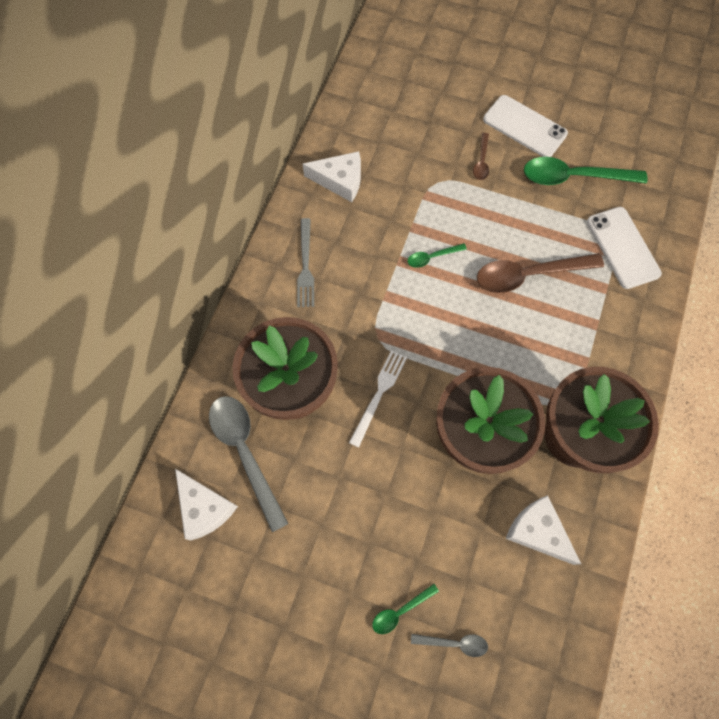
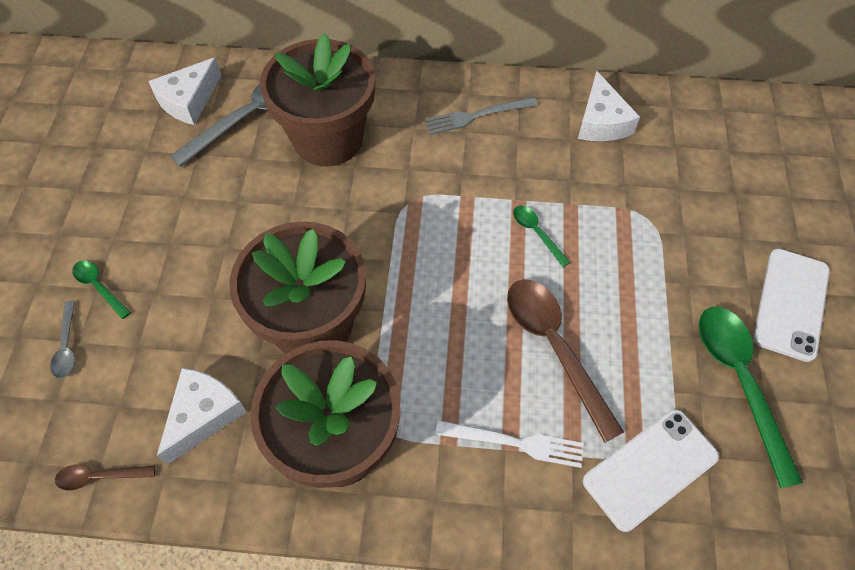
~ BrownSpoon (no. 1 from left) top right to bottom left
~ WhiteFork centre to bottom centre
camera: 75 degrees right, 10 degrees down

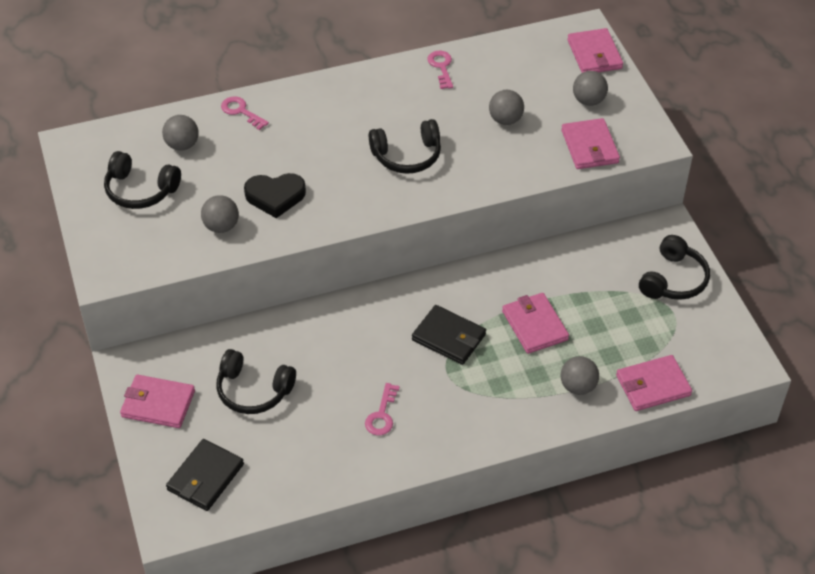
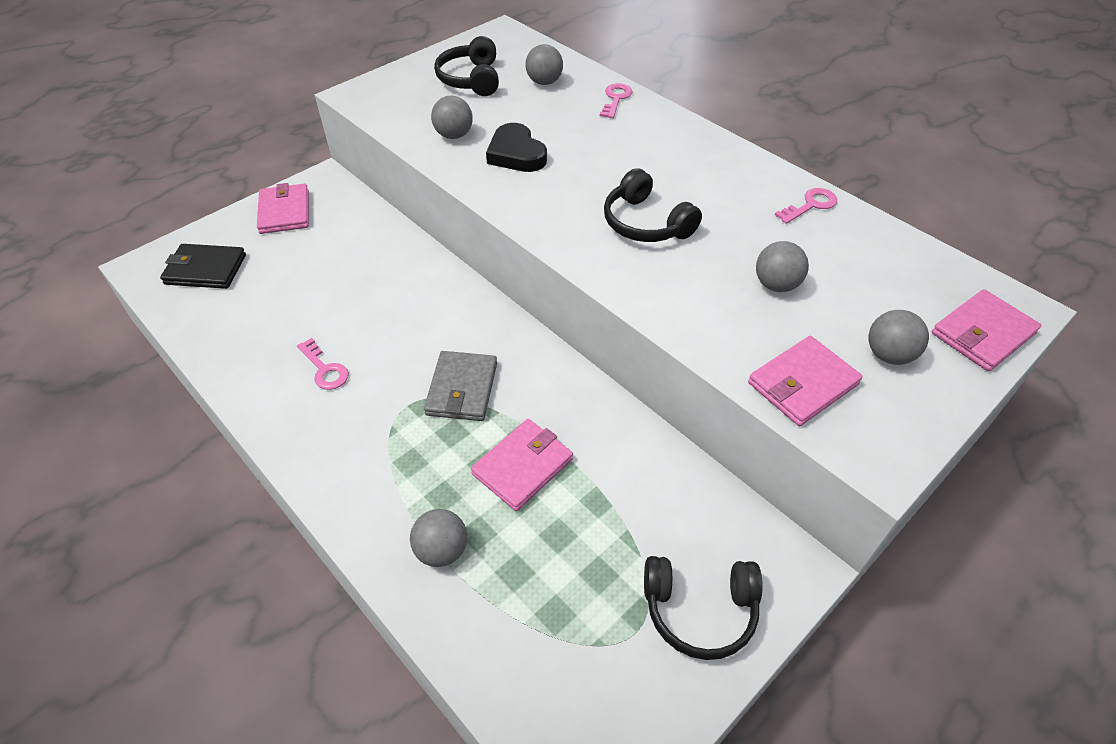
~ PinkKey (no. 2 from left in the first image) bottom centre = middle left 120 degrees counterclockwise
~ BlackWallet (no. 2 from left) centre to GreyWallet centre
- BlackHeadphones (no. 2 from left) middle left
- PinkWallet (no. 5 from left) bottom right
camera: 65 degrees right, 0 degrees up

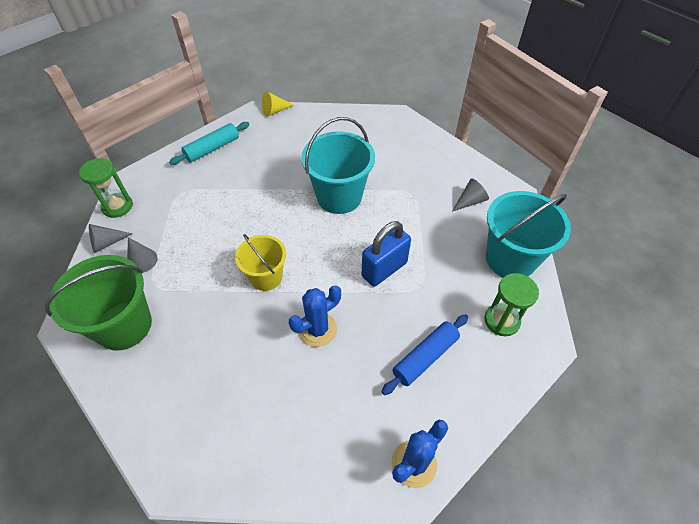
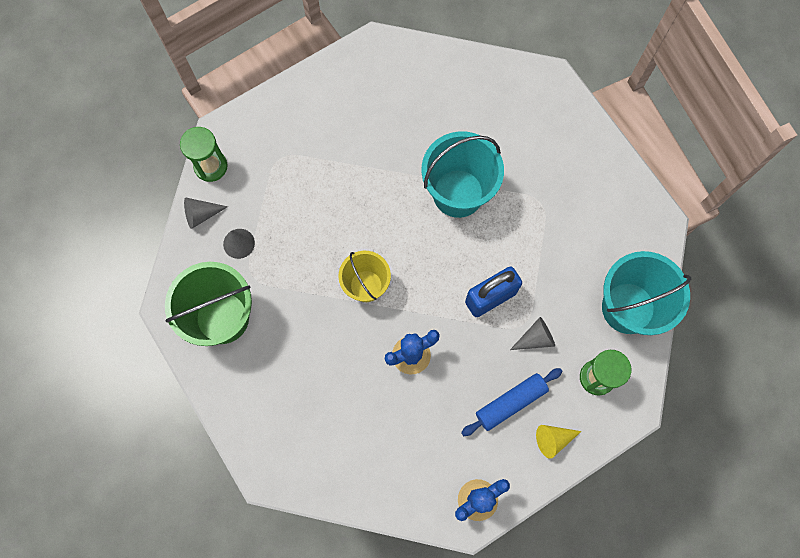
~ GreyCone (no. 3 from left) middle right to centre
~ YellowCone top centre to bottom right
- TurquoiseRollingPin top left
camera: 10 degrees right, 20 degrees up

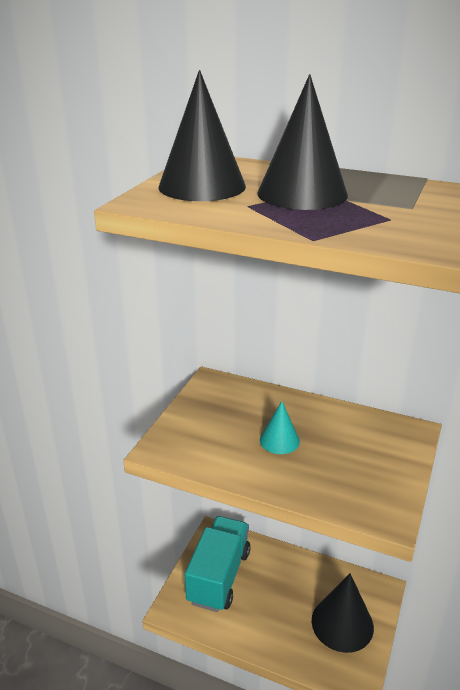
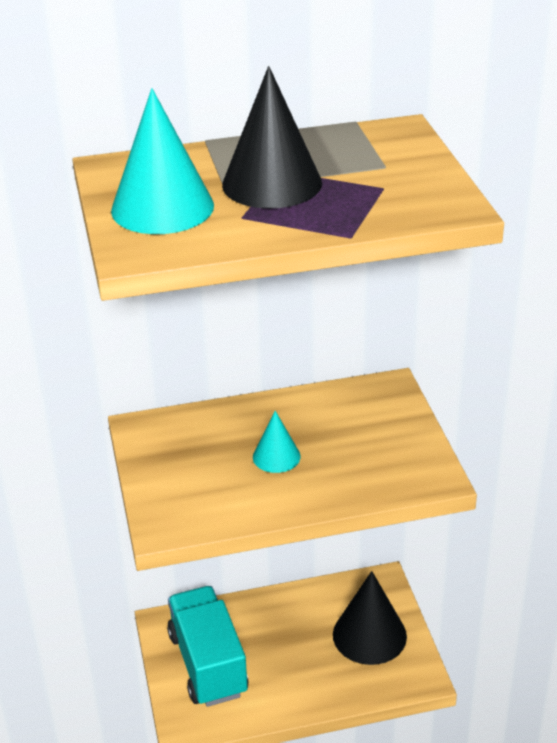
~ BlackCone (no. 1 from left) top centre to TurquoiseCone (no. 1 from left) top left
camera: 35 degrees left, 5 degrees up

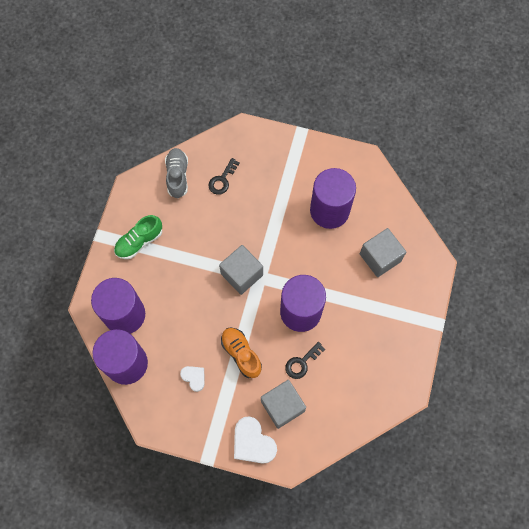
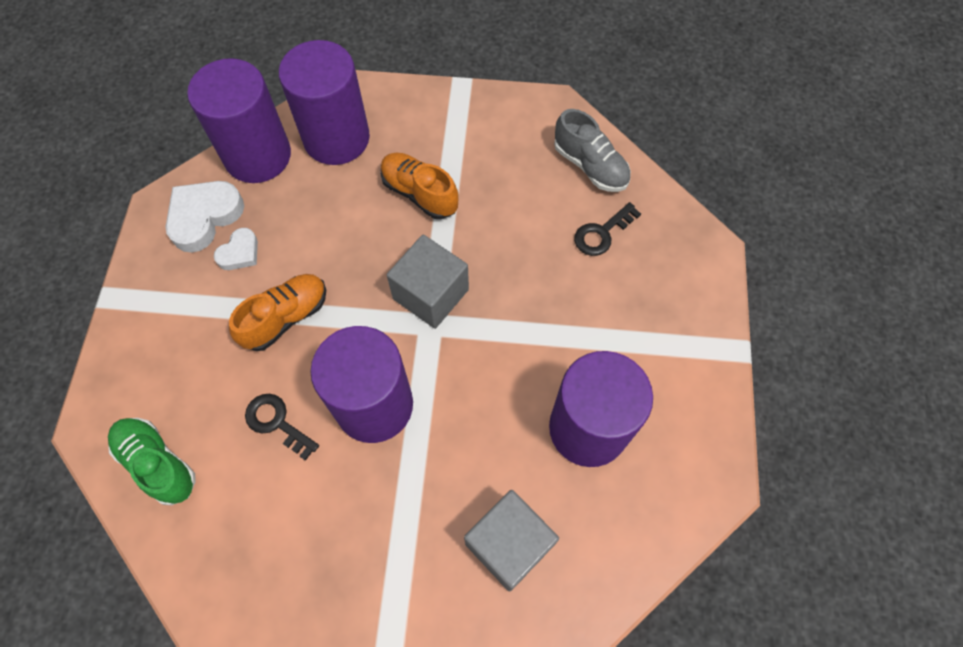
~ GreenShoe middle left to bottom left
~ WhiteHeart (no. 2 from left in the first image) bottom centre to WhiteHeart (no. 1 from left) middle left
+ OrangeShoe (no. 2 from left) top centre
~ GreyShoe top left = top centre 60 degrees clockwise
~ BlackKey (no. 1 from left in the first image) top centre = centre 60 degrees counterclockwise
- GreyCube (no. 2 from left) bottom centre
camera: 80 degrees right, 5 degrees down

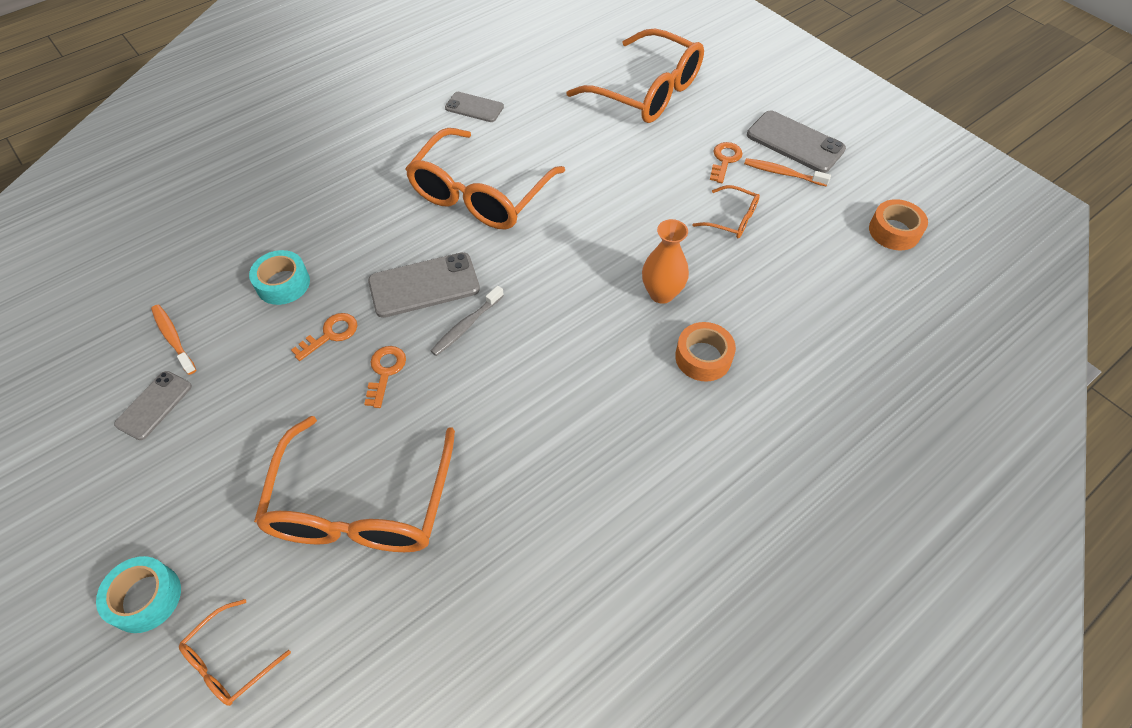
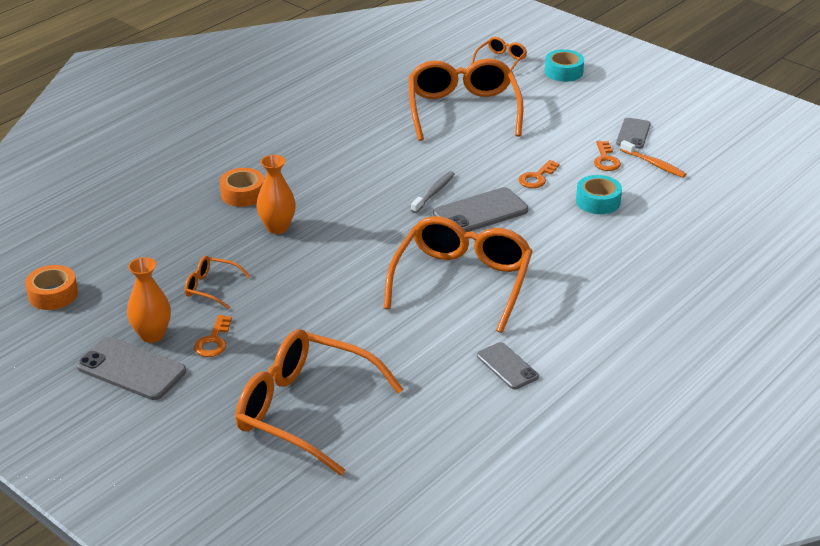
~ OrangeToothbrush (no. 2 from left) top right to OrangeVase (no. 1 from left) middle left
~ GreyPhone (no. 3 from left) top centre = bottom centre 45 degrees clockwise
~ OrangeKey (no. 2 from left in the first image) centre to OrangeKey (no. 3 from left) top right
camera: 170 degrees right, 20 degrees down

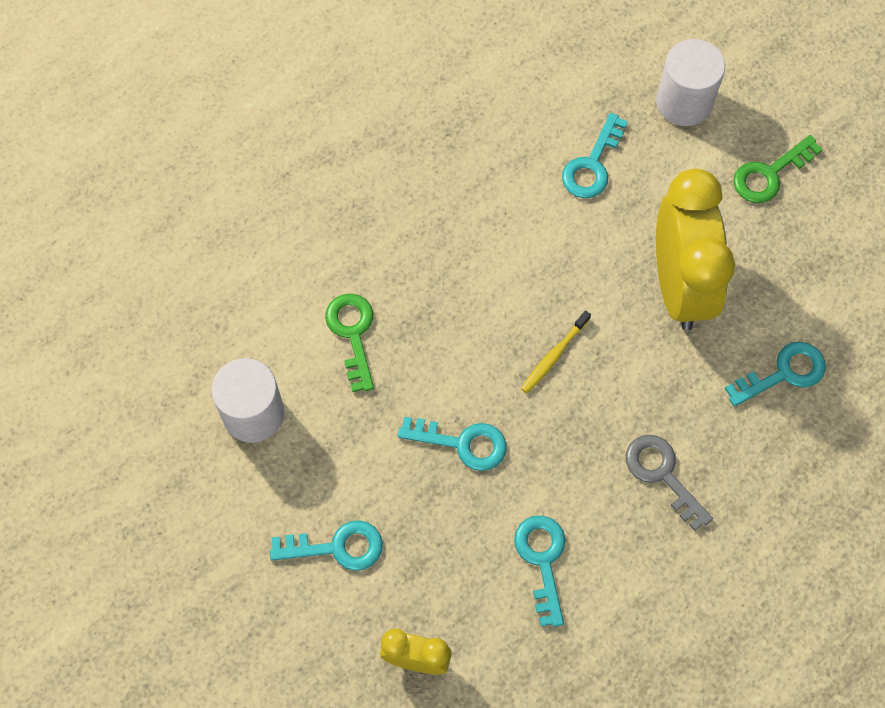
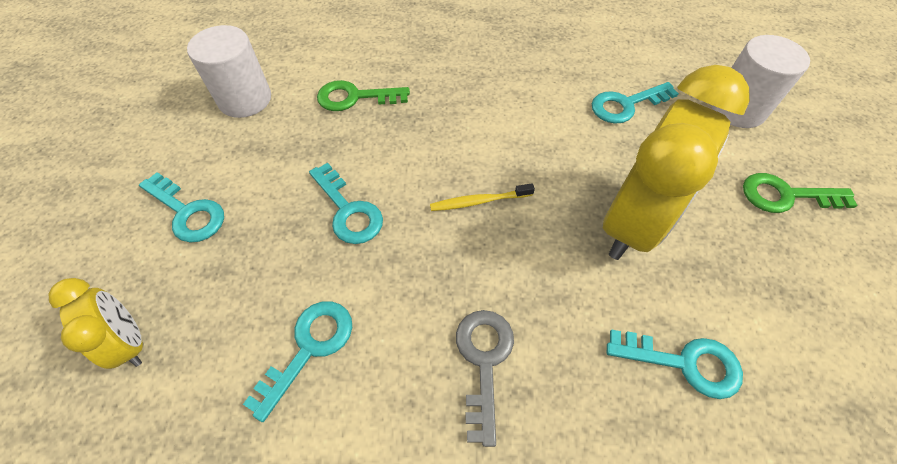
~ GreenKey (no. 1 from left) centre = top centre 120 degrees counterclockwise
camera: 40 degrees right, 10 degrees down

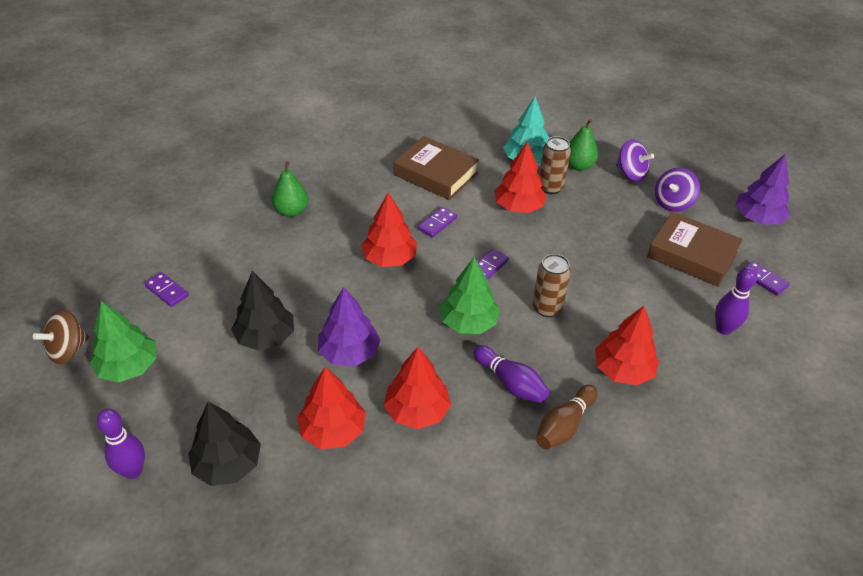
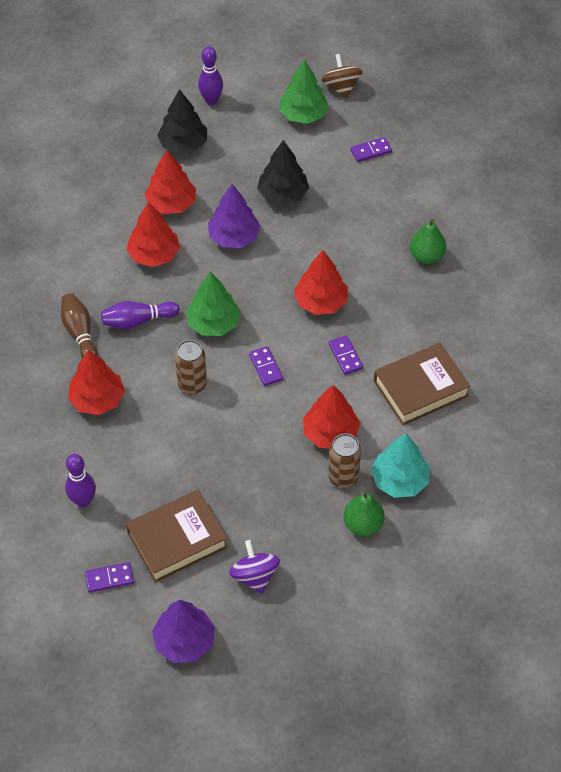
- PurpleSpinningTop (no. 1 from left) top right
camera: 120 degrees right, 10 degrees up

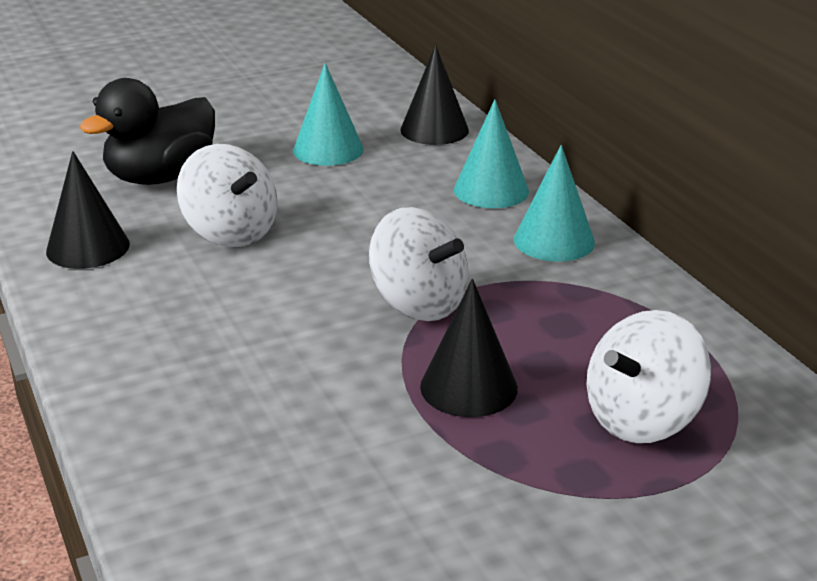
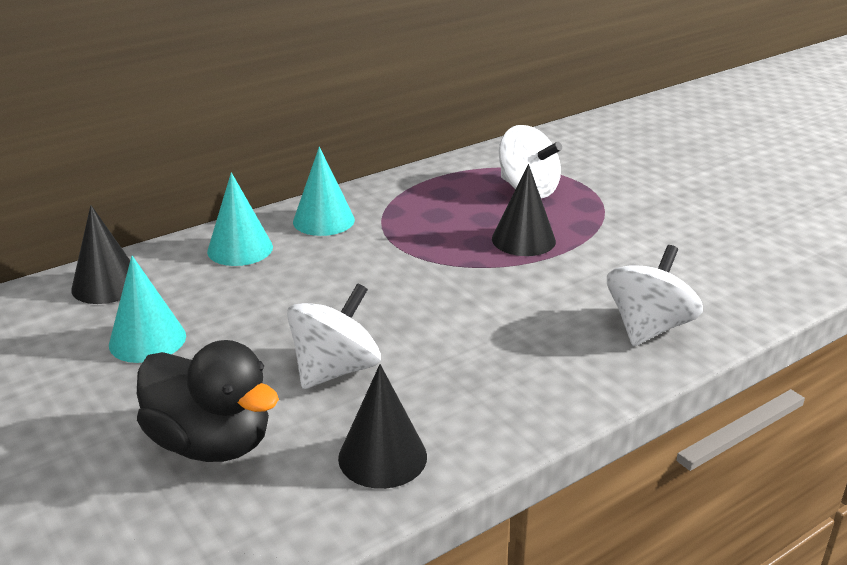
~ WhiteSpinningTop (no. 2 from left in the first image) centre to WhiteSpinningTop (no. 3 from left) middle right
camera: 100 degrees left, 0 degrees up

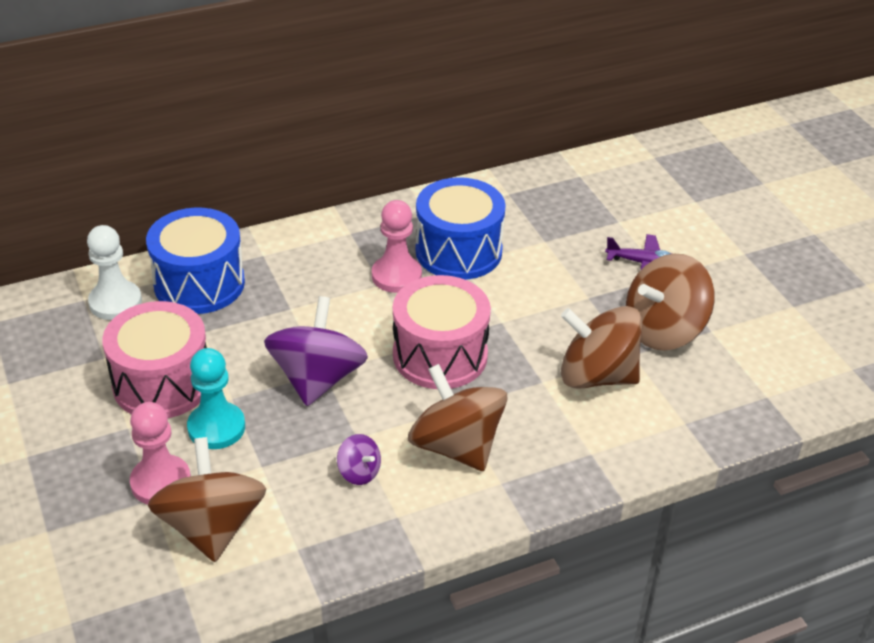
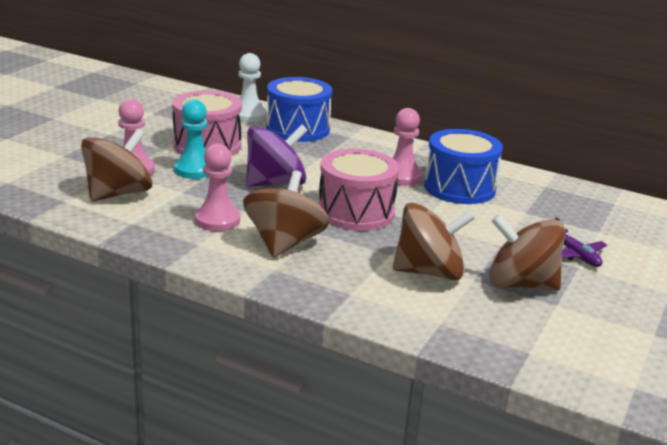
~ PurpleSpinningTop (no. 2 from left) bottom centre to PinkPawn (no. 2 from left) middle left
~ BrownSpinningTop (no. 3 from left) middle right = centre 105 degrees clockwise
camera: 50 degrees right, 15 degrees down

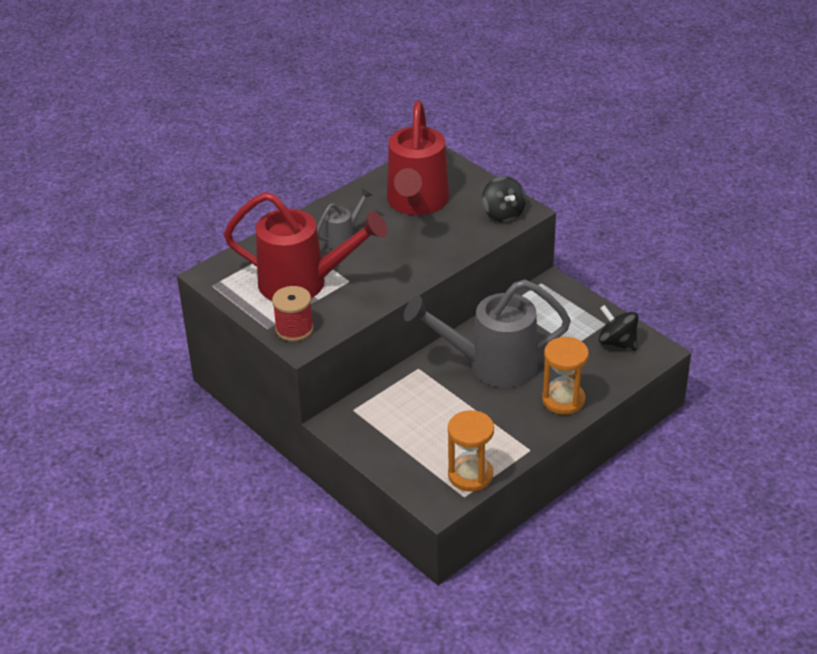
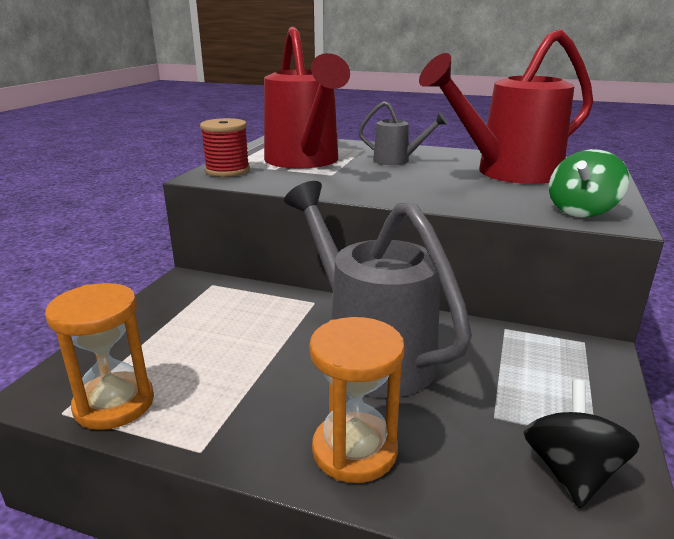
~ BlackSpinningTop (no. 1 from left) top centre to GreenSpinningTop middle right
camera: 60 degrees right, 15 degrees down

